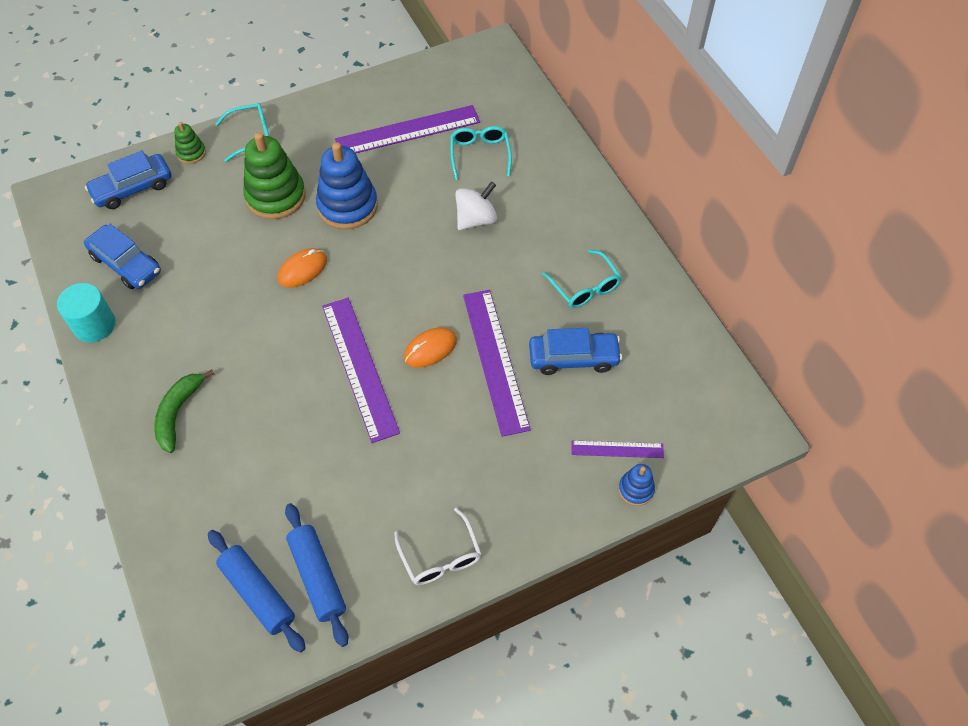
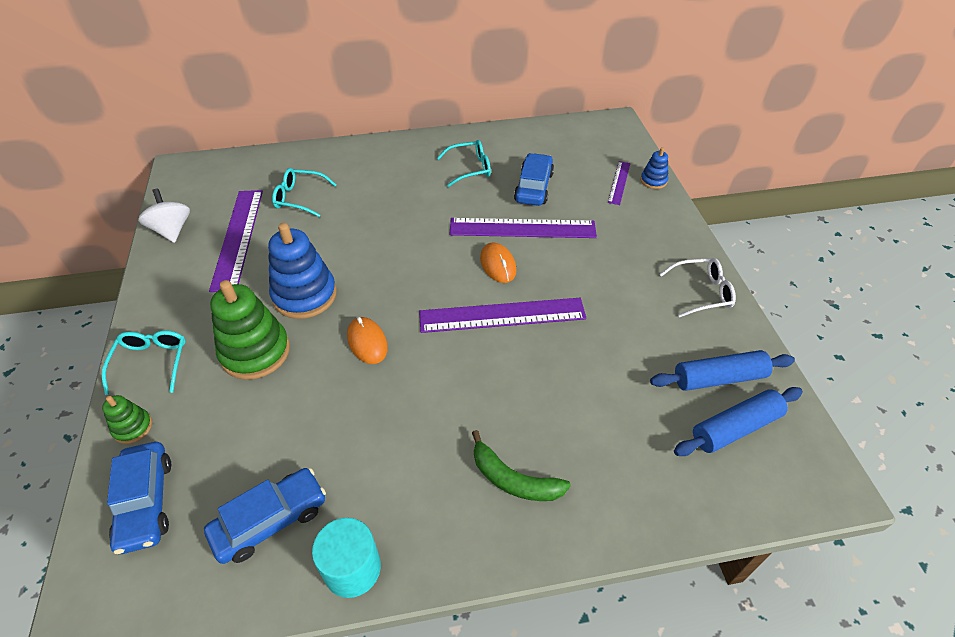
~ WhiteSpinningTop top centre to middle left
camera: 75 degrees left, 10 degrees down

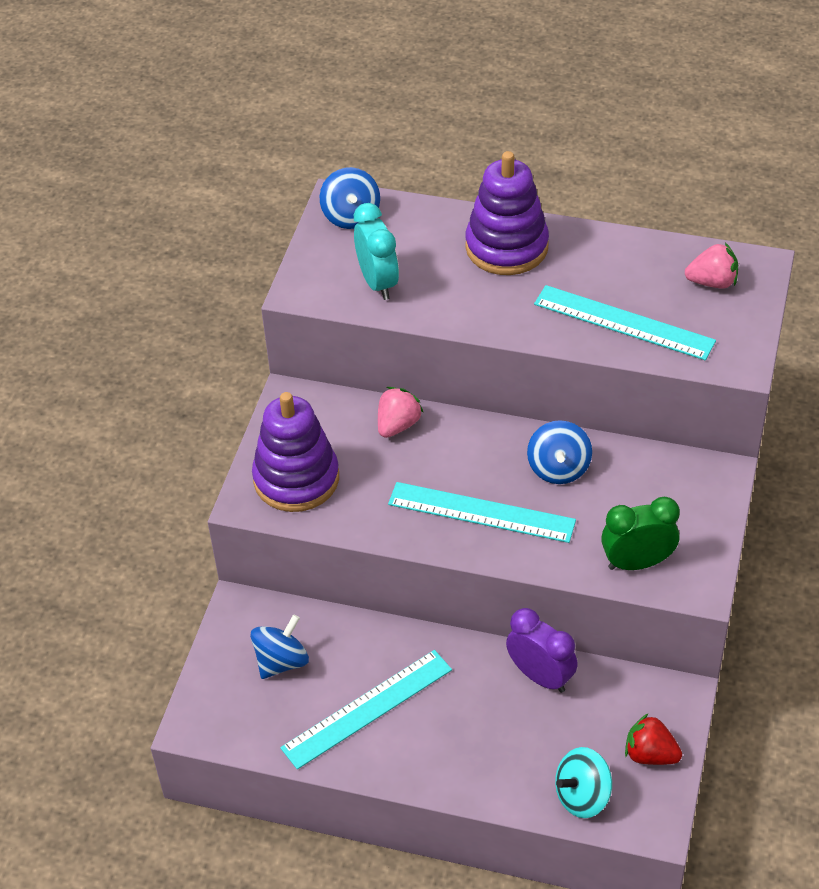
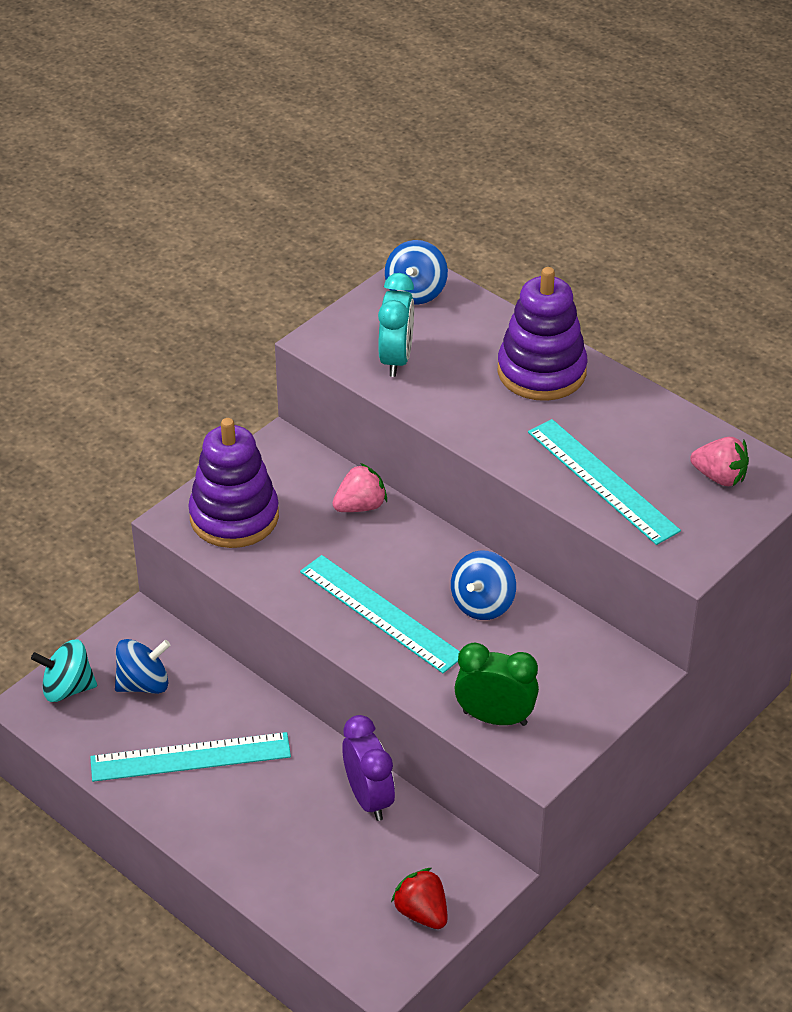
~ TurquoiseSpinningTop bottom right to middle left
camera: 25 degrees right, 5 degrees down

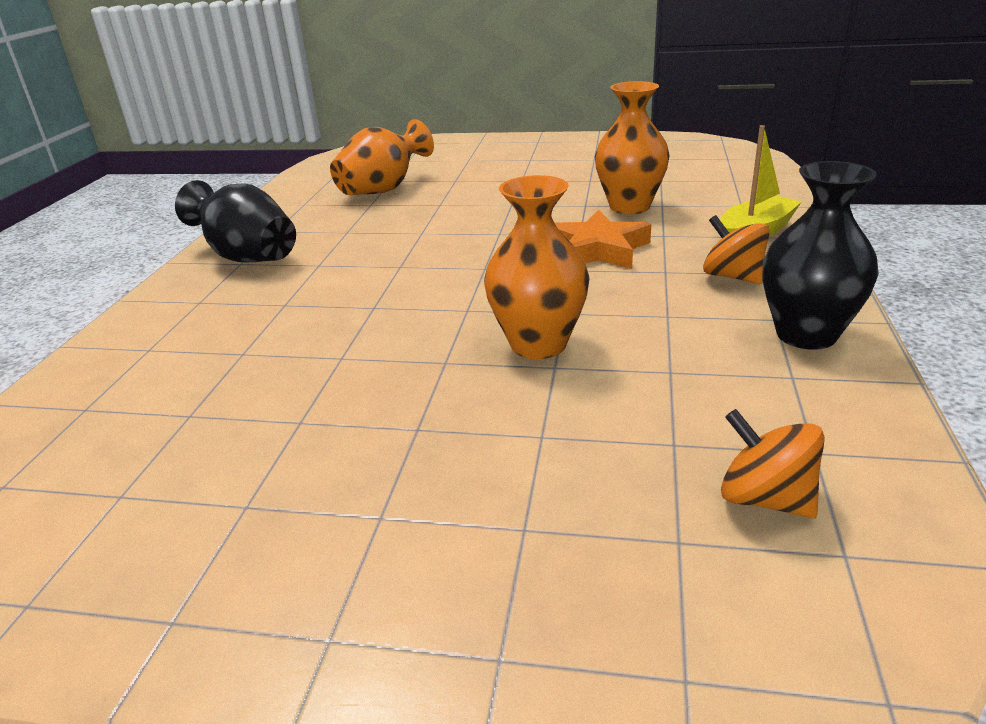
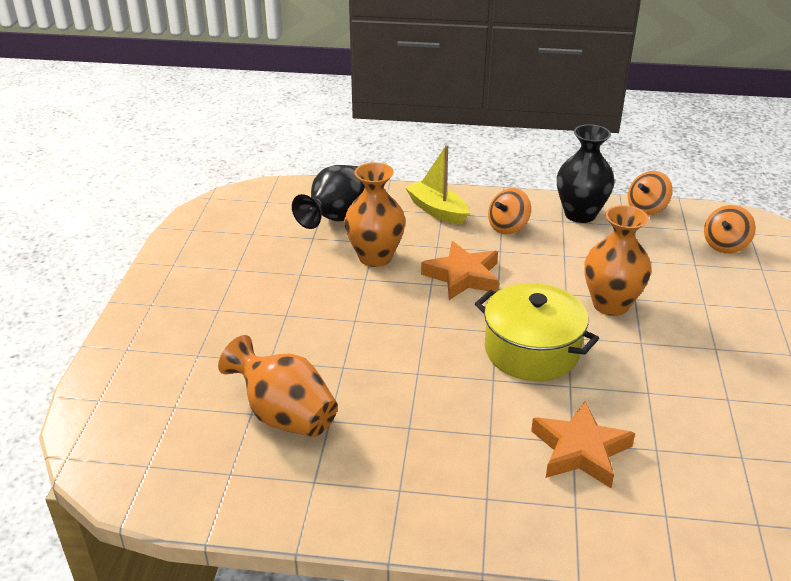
~ BlackVase (no. 1 from left) top left to centre
+ YellowPot middle right
+ OrangeStar (no. 2 from left) bottom right
+ OrangeSpinningTop (no. 2 from left) top right
camera: 95 degrees left, 5 degrees up

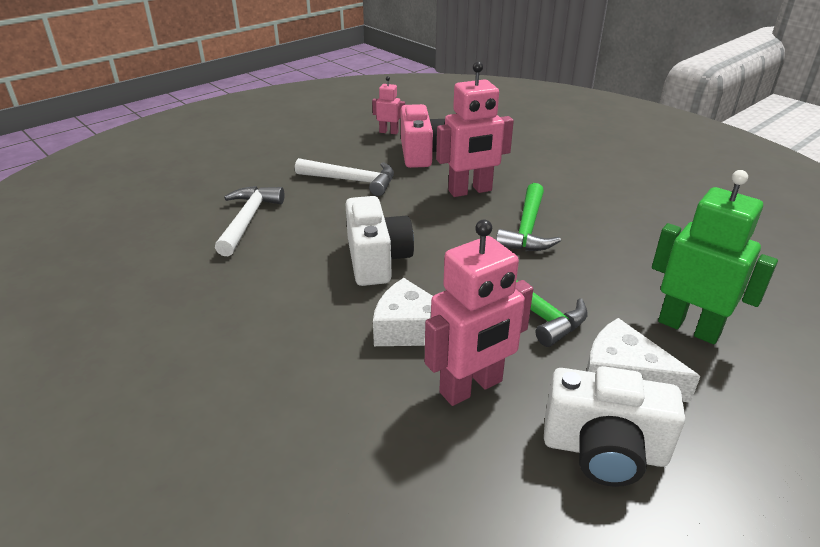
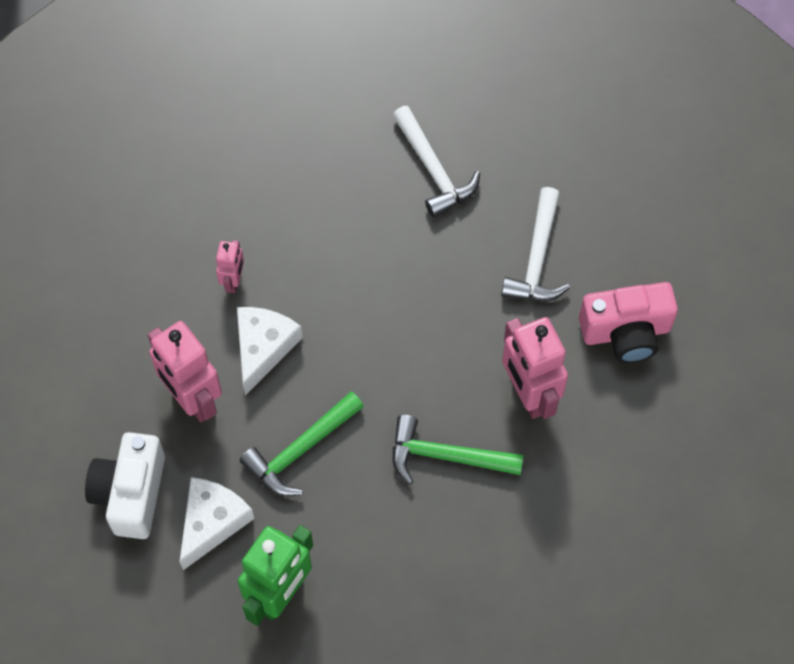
~ PinkRobot (no. 1 from left in the first image) top centre to PinkRobot (no. 2 from left) middle left
~ WhiteHammer (no. 1 from left) middle left = top centre 60 degrees clockwise
- WhiteCamera (no. 1 from left) centre
camera: 85 degrees right, 30 degrees up

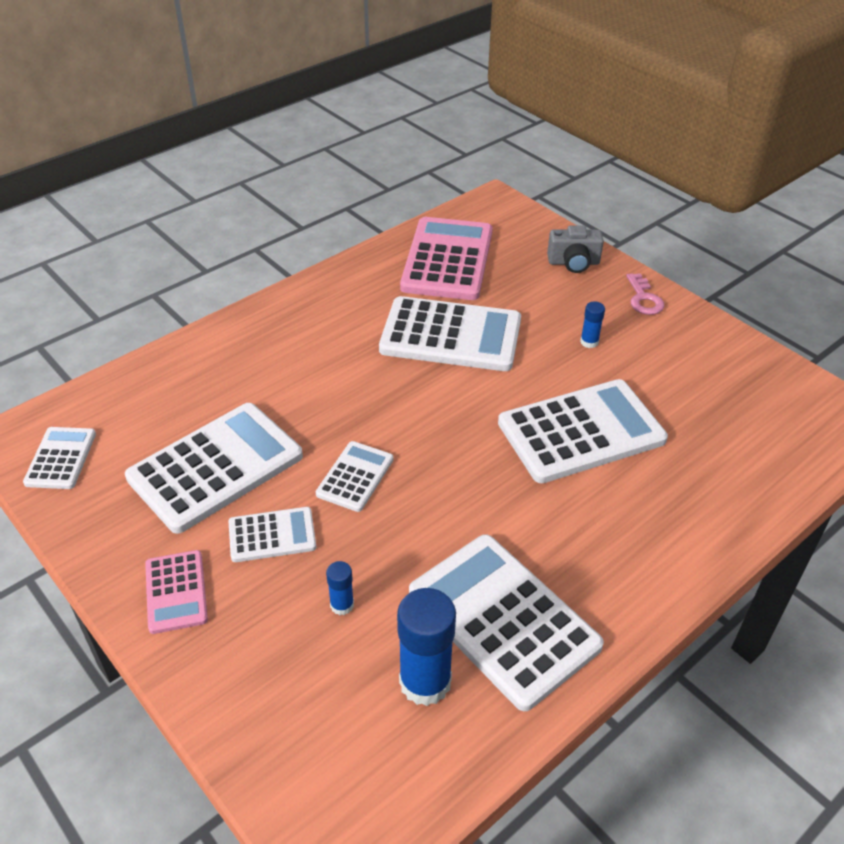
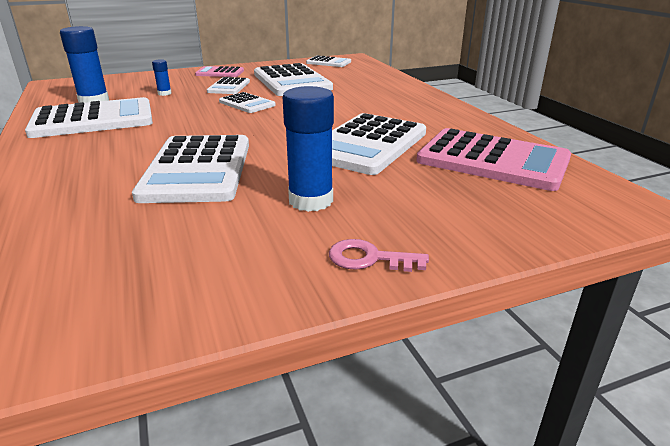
~ BlueGlueStick (no. 3 from left) middle right = centre x2.05
- GreyCamera top right
camera: 110 degrees right, 15 degrees down

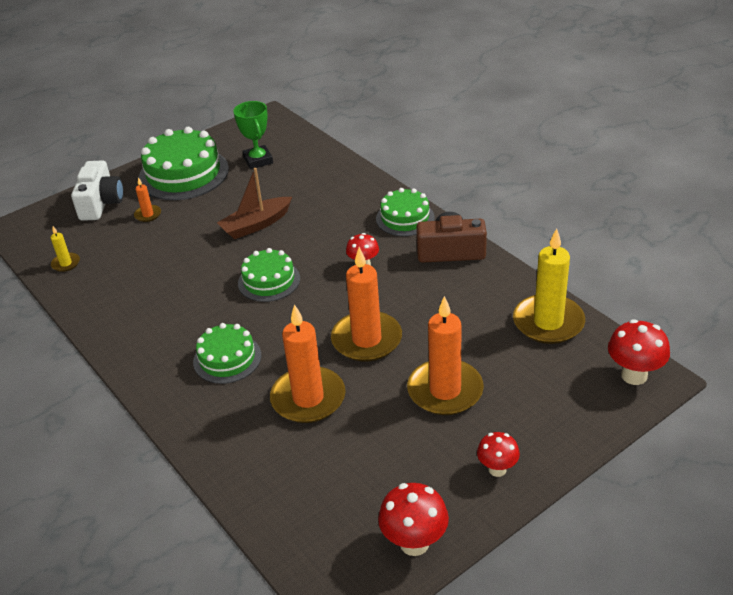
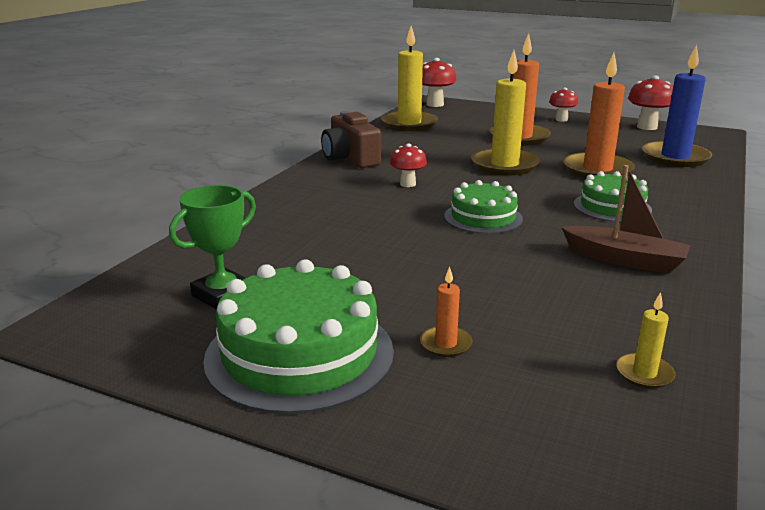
~ OrangeCandle (no. 3 from left) centre to YellowCandle (no. 2 from left) top centre
~ BrownBoat centre to middle right
+ BlueCandle top right
- WhiteCamera top left
- GreenCake (no. 4 from left) centre
camera: 120 degrees left, 15 degrees down

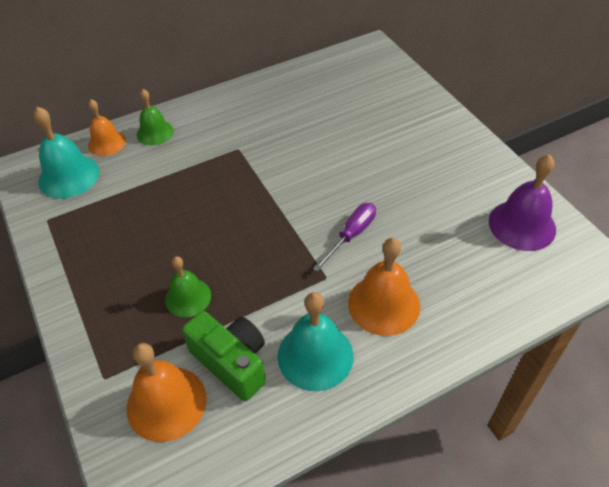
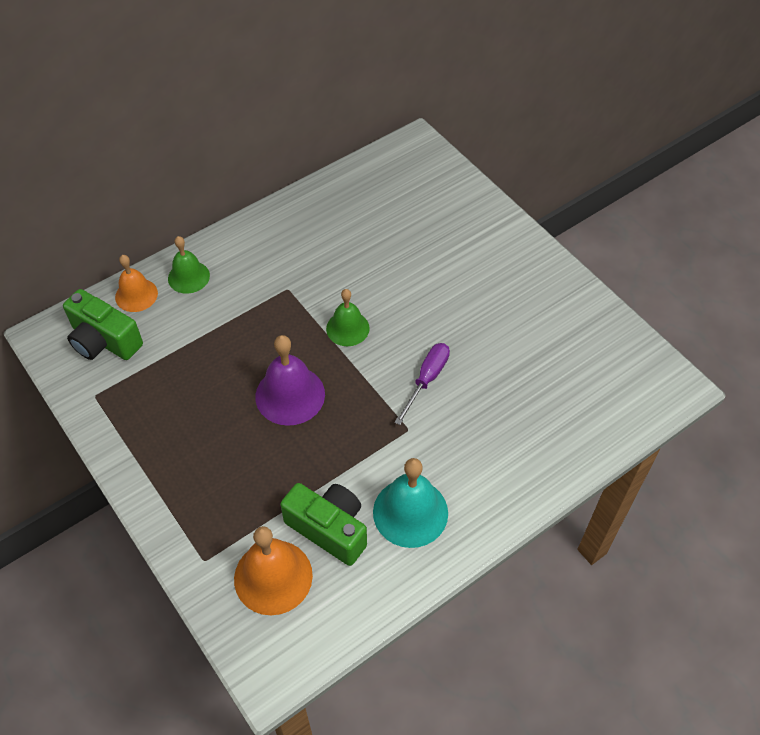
~ TurquoiseBell (no. 1 from left) top left to GreenCamera (no. 1 from left) middle left
~ PurpleBell middle right to centre
~ GreenBell (no. 2 from left) middle left to centre
- OrangeBell (no. 3 from left) centre
camera: 10 degrees left, 5 degrees up

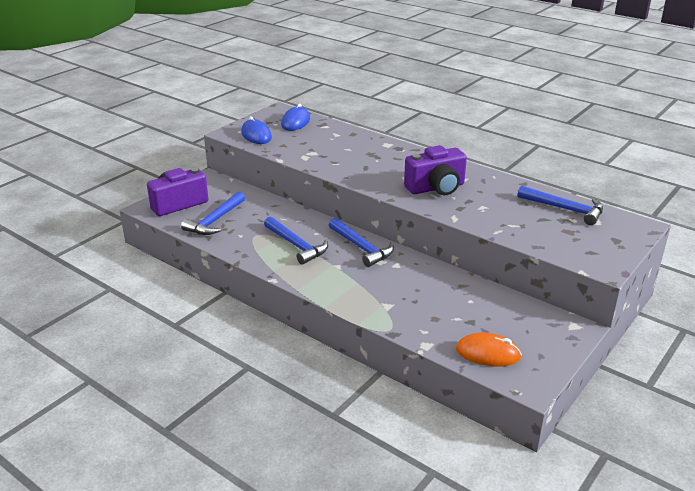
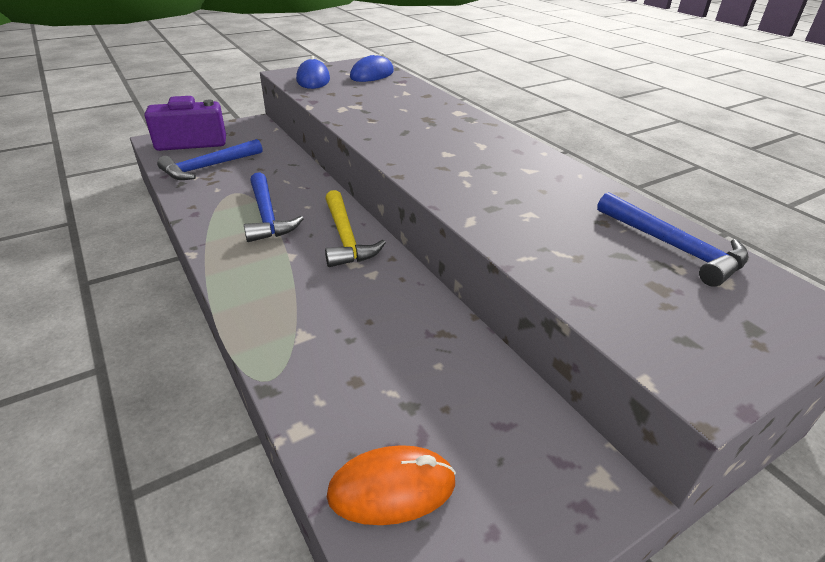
~ BlueHammer (no. 3 from left) centre to YellowHammer centre
~ OrangeMouse bottom right = bottom centre 45 degrees counterclockwise
- PurpleCamera (no. 2 from left) centre
camera: 20 degrees right, 5 degrees up

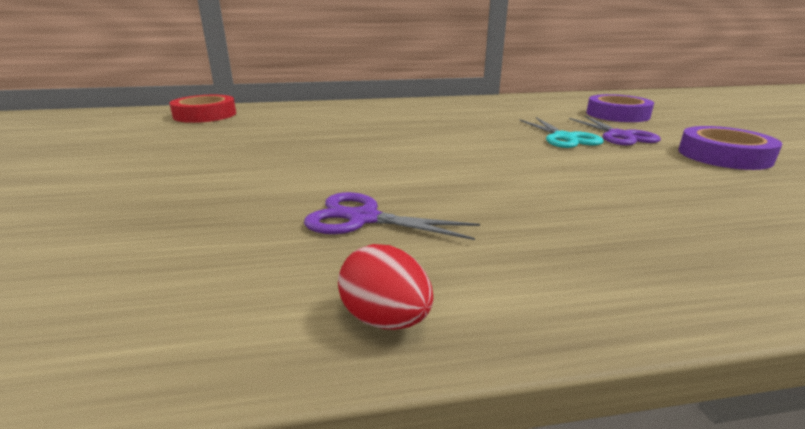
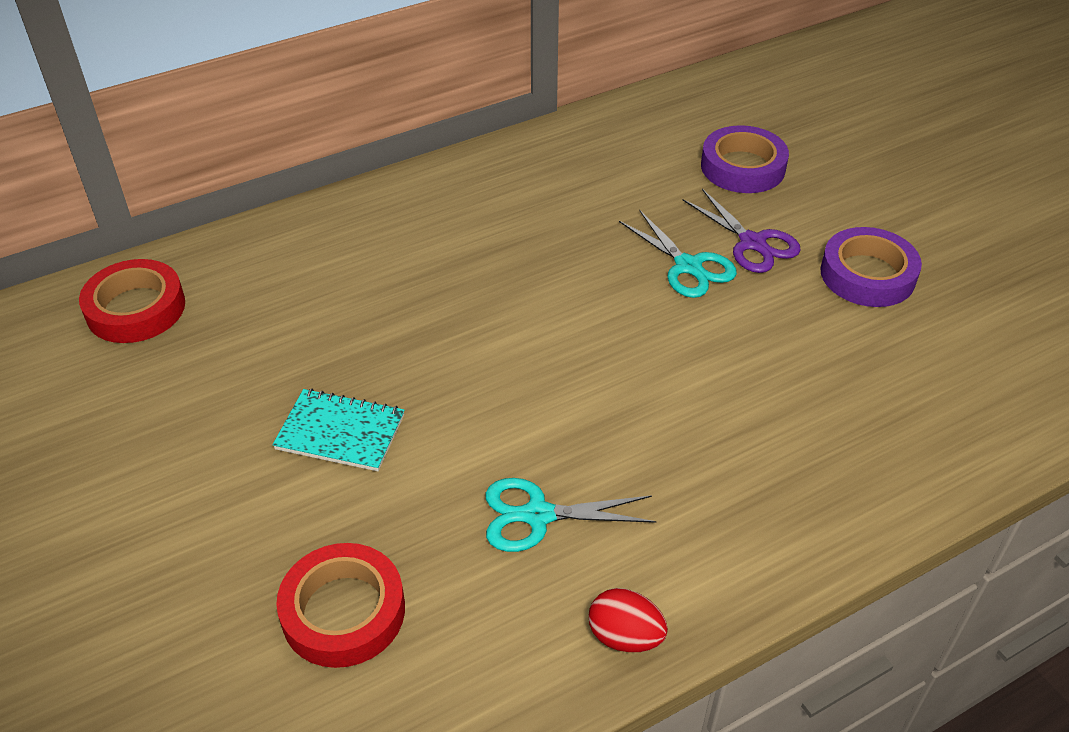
+ TurquoiseNotebook middle left
+ RedTape (no. 2 from left) bottom left
~ PurpleScissors (no. 1 from left) centre to TurquoiseScissors (no. 1 from left) bottom centre
camera: 20 degrees left, 20 degrees up

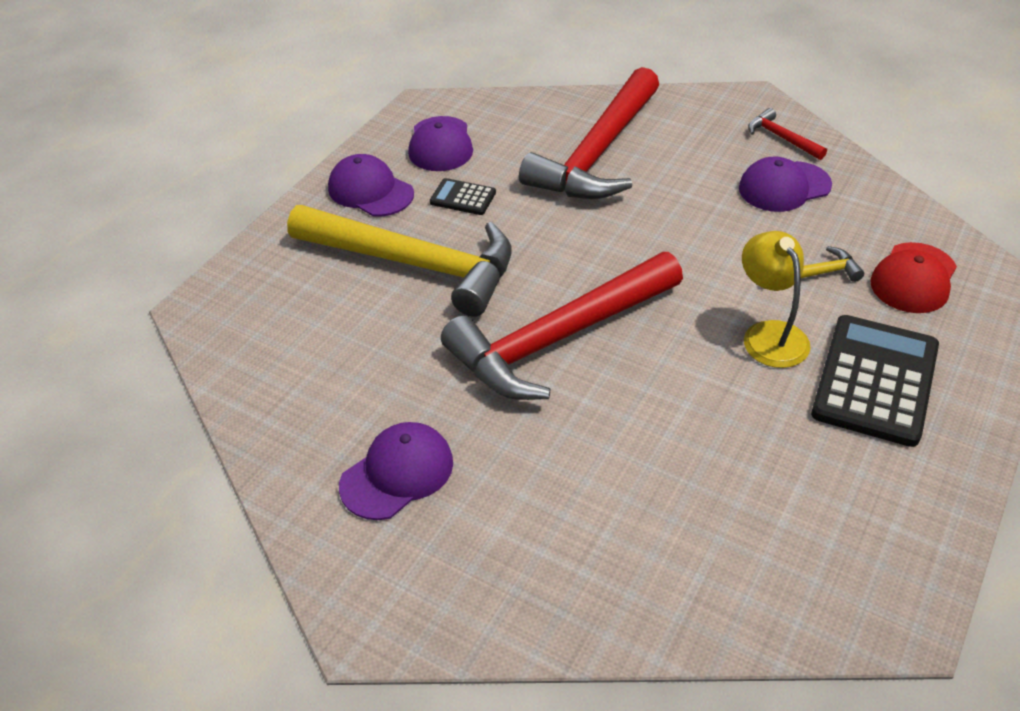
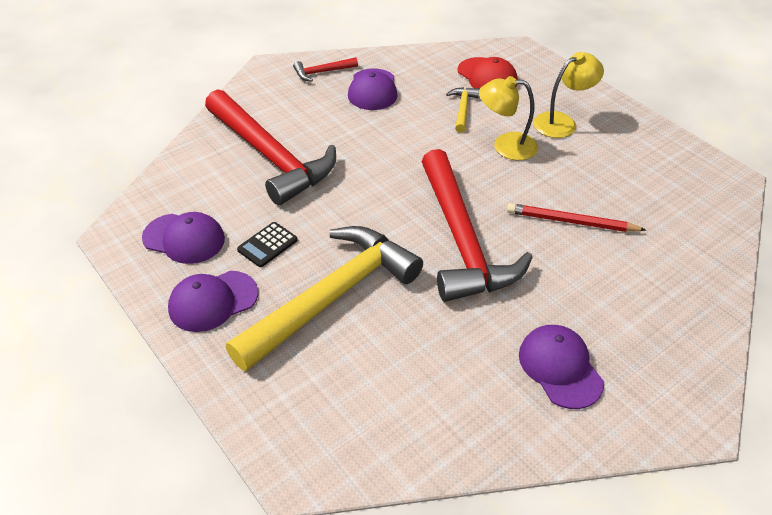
+ RedPencil middle right
~ BlackCalculator (no. 2 from left) middle right to YellowLamp (no. 2 from left) top right
camera: 70 degrees left, 0 degrees up

